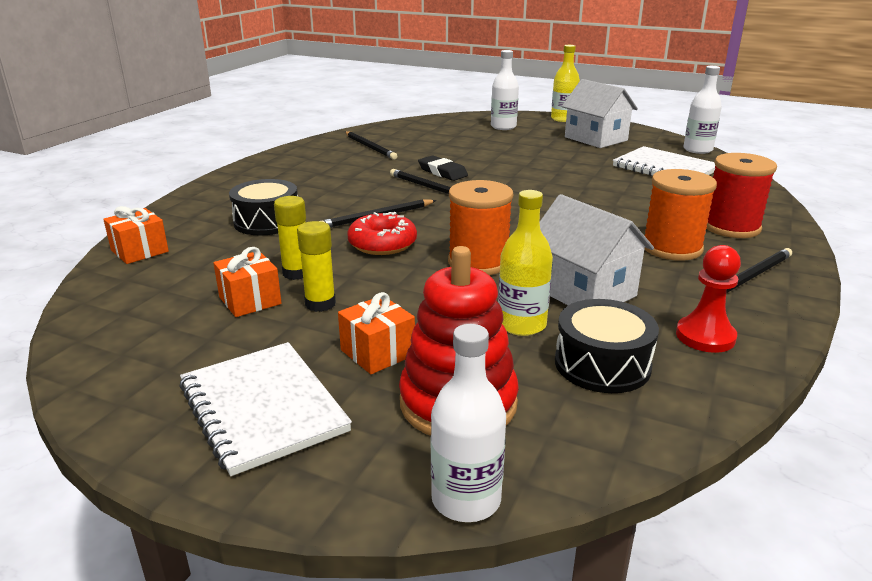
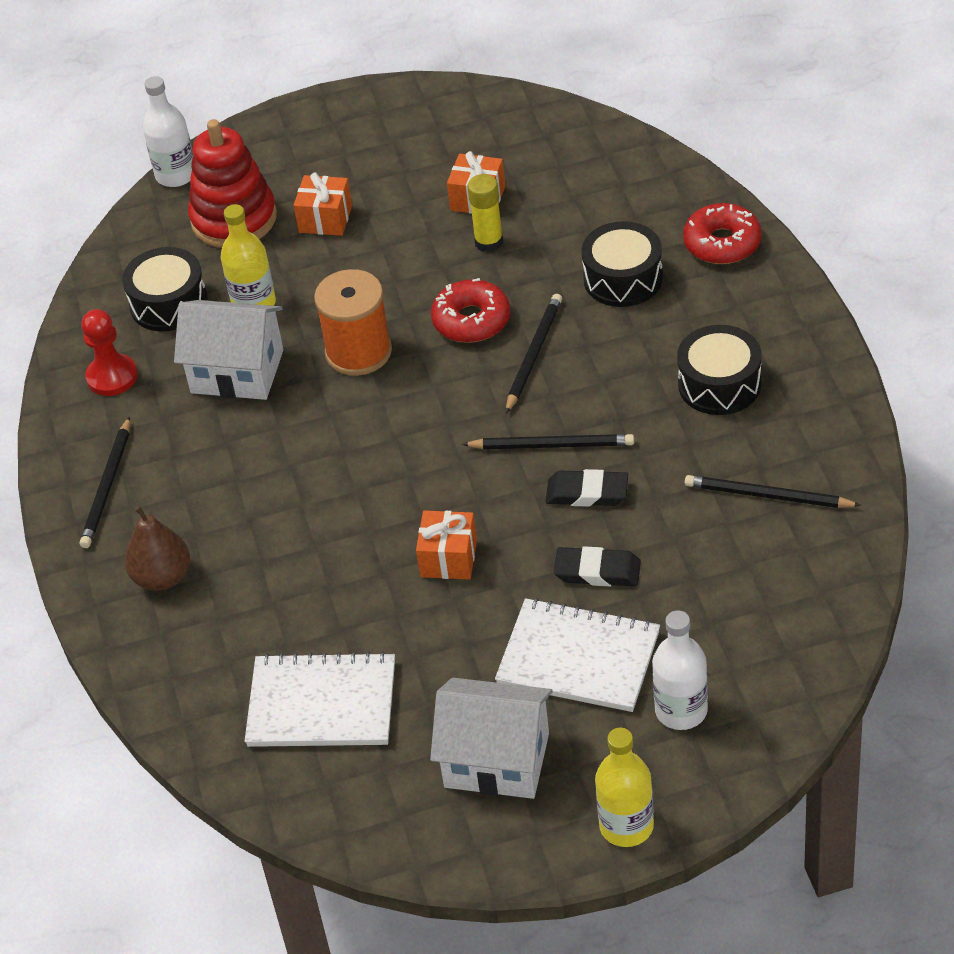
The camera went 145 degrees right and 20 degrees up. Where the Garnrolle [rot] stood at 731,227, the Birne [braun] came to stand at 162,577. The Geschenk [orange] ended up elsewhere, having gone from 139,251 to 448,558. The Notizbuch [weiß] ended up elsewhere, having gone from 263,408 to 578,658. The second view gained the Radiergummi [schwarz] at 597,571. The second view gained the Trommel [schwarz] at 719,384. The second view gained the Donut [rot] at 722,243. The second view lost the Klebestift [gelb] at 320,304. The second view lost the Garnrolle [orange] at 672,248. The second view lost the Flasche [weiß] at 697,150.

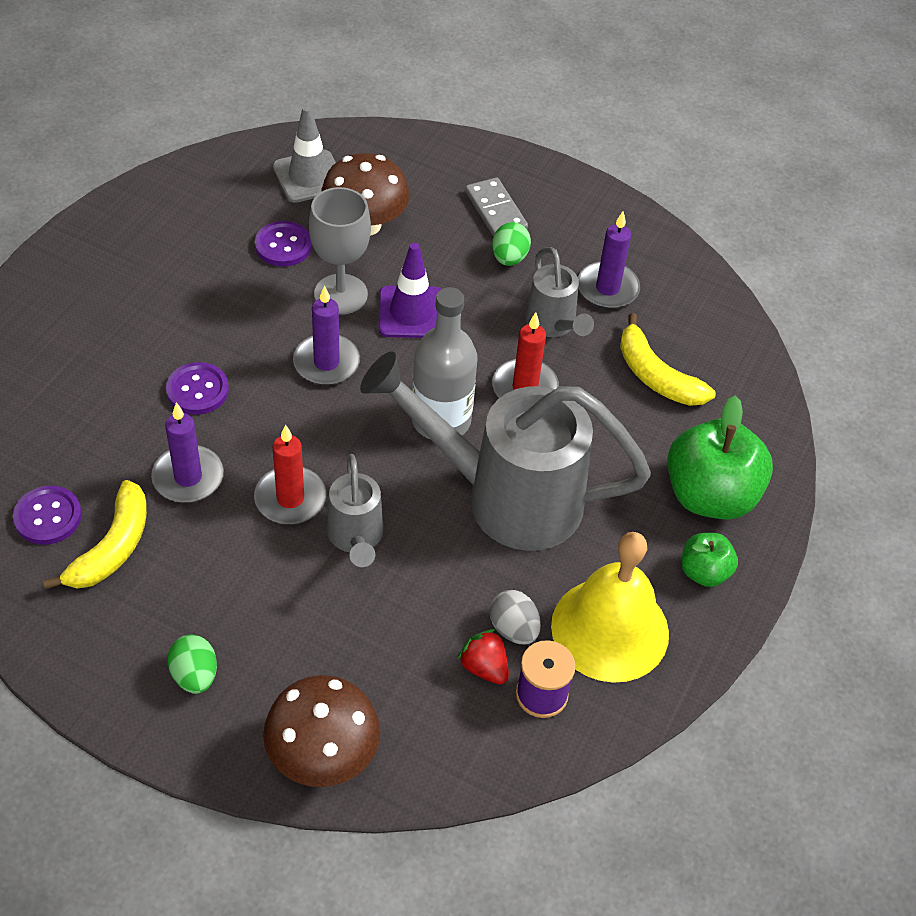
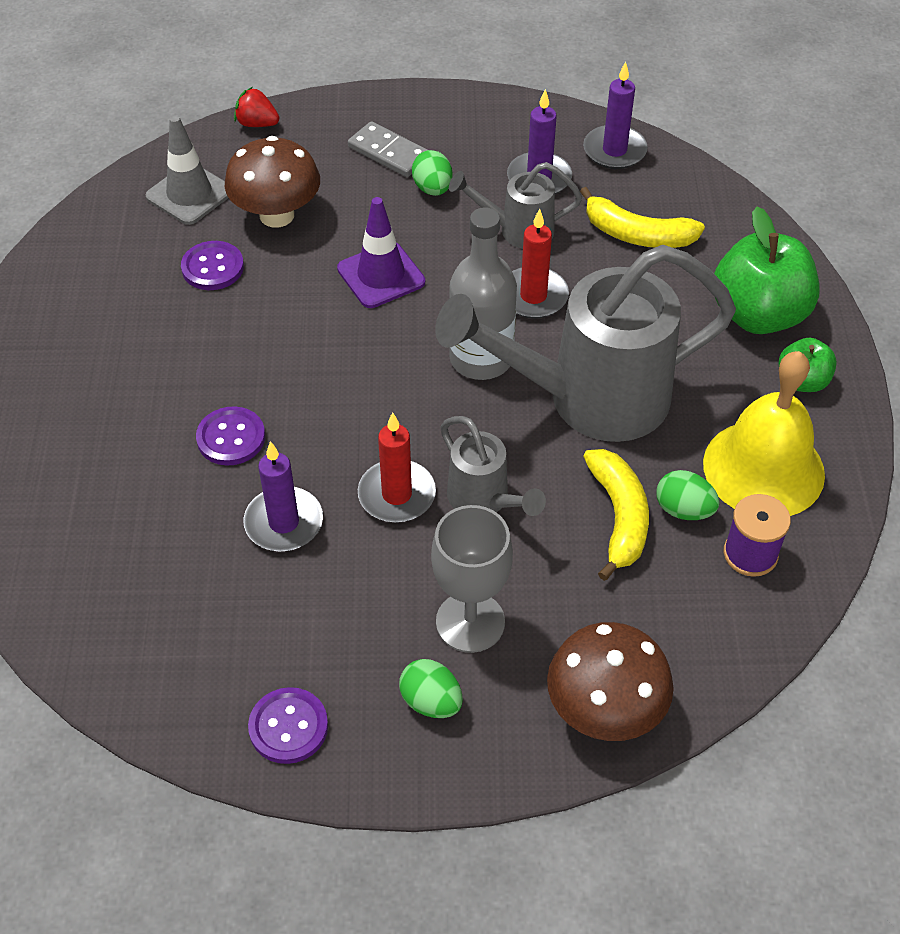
The camera went 25 degrees left and 0 degrees up. The Erdbeere [rot] ended up elsewhere, having gone from 484,667 to 257,124. The Knopf [lila] ended up elsewhere, having gone from 48,517 to 288,727. The Kelch [grau] ended up elsewhere, having gone from 340,294 to 470,622. The Gießkanne [grau] at 553,325 ended up facing another way, 135 degrees clockwise from before. The Kerze [lila] ended up elsewhere, having gone from 326,363 to 614,150. The Banane [gelb] ended up elsewhere, having gone from 112,547 to 619,517. What was the Ei [grau] at 513,629 turned into the Ei [grün] at 683,510.

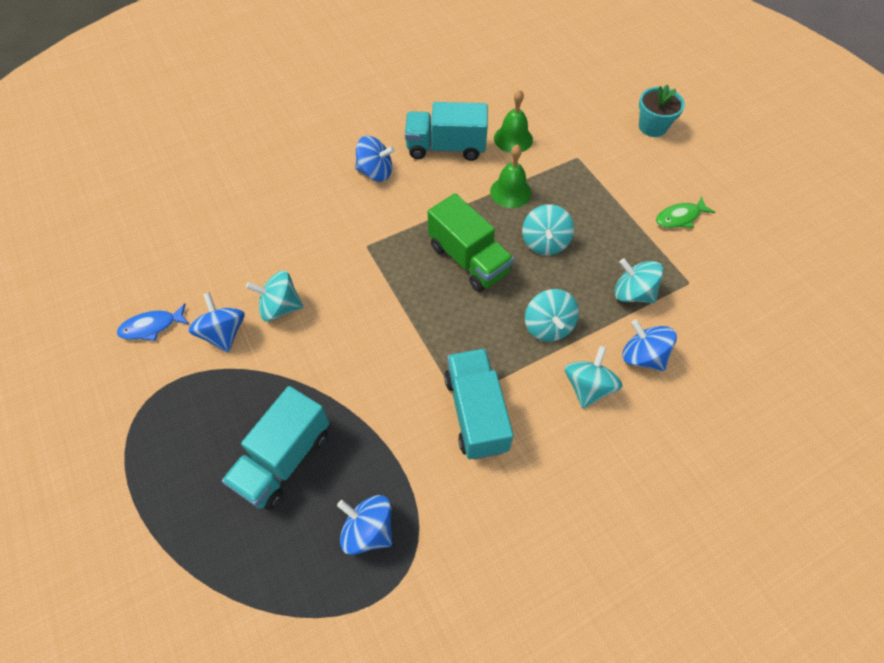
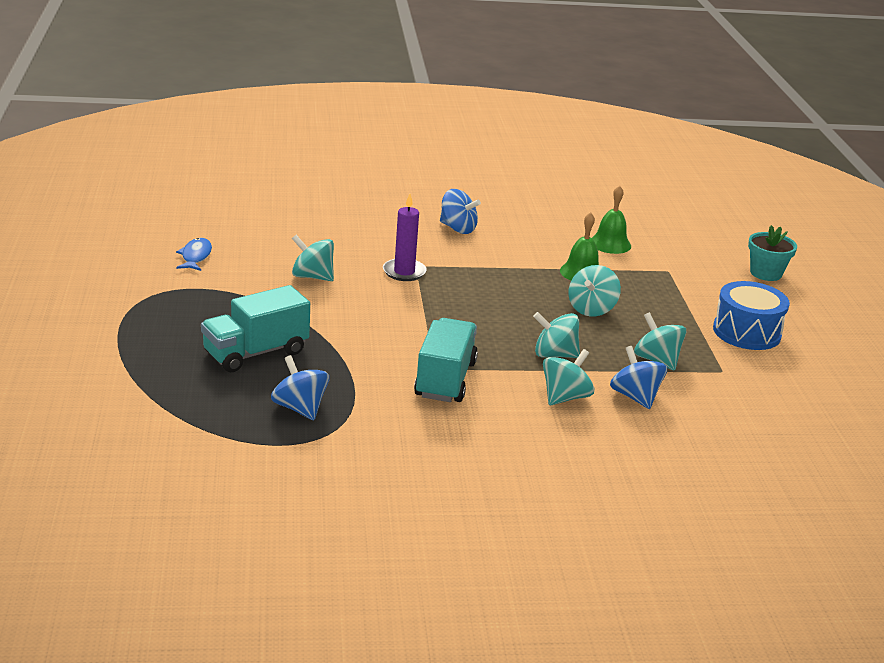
The camera went 20 degrees right and 30 degrees down. The Fisch [blau] at 152,326 ended up facing another way, 90 degrees clockwise from before. The second view gained the Kerze [lila] at 404,272. The Kreisel [türkis] at 548,326 ended up facing another way, 90 degrees clockwise from before. Where the Fisch [grün] stood at 680,217, the Trommel [blau] came to stand at 746,332. The second view lost the Kreisel [blau] at 223,333. The second view lost the Lastwagen [türkis] at 446,147. The second view lost the Lastwagen [grün] at 468,259.

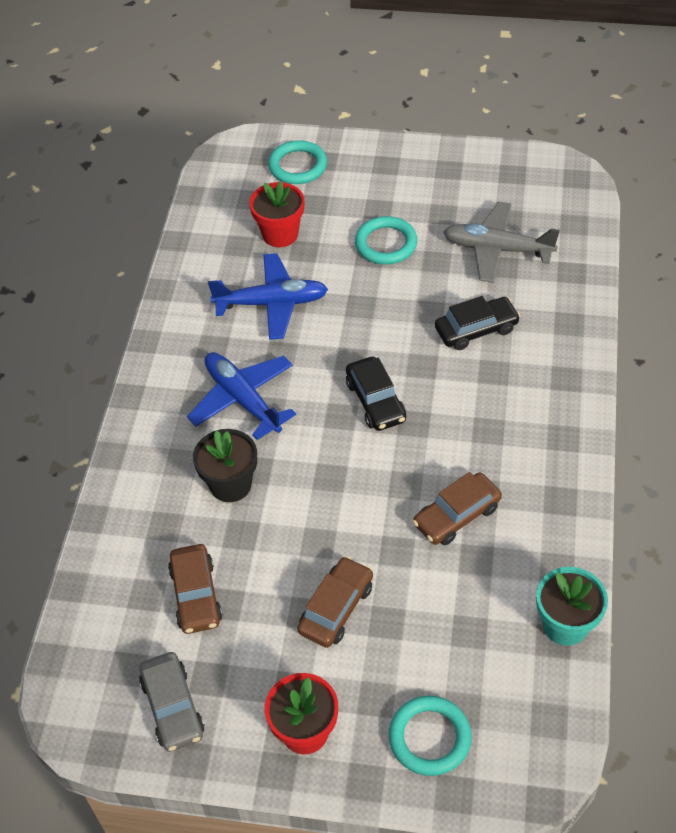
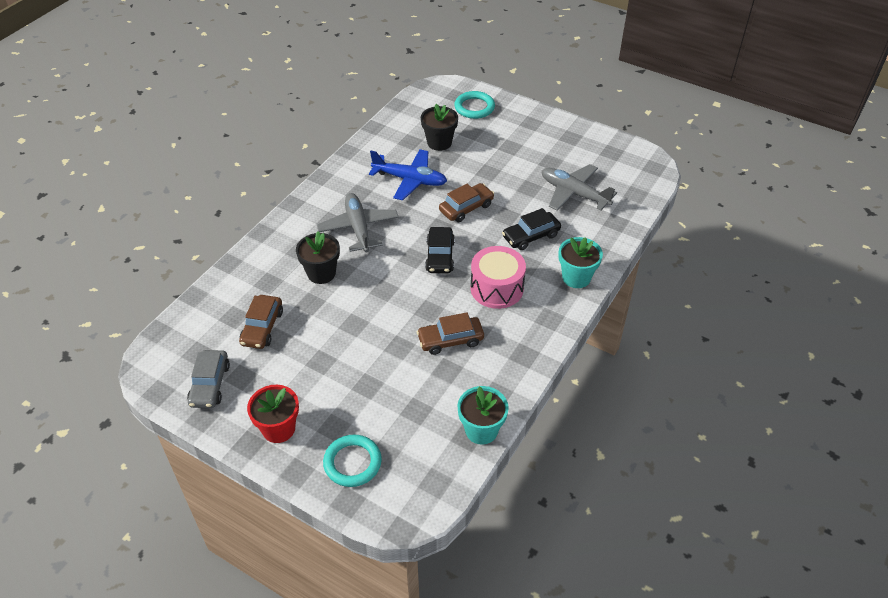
The camera went 20 degrees right and 5 degrees down. What was the Flugzeug [blau] at 243,399 turned into the Flugzeug [grau] at 358,228. What was the Blumentopf [rot] at 280,234 turned into the Blumentopf [schwarz] at 439,142. The Auto [braun] ended up elsewhere, having gone from 336,608 to 466,208. The second view gained the Trommel [rosa] at 497,288. The Auto [schwarz] at 476,330 ended up facing another way, 150 degrees clockwise from before. The second view gained the Blumentopf [türkis] at 576,277. The second view lost the Ring [türkis] at 386,244.

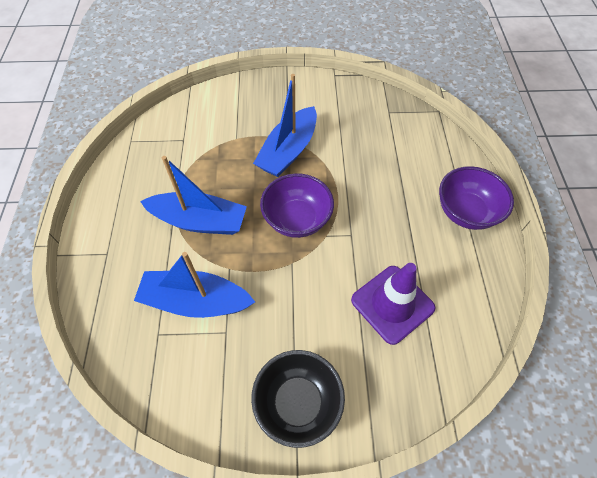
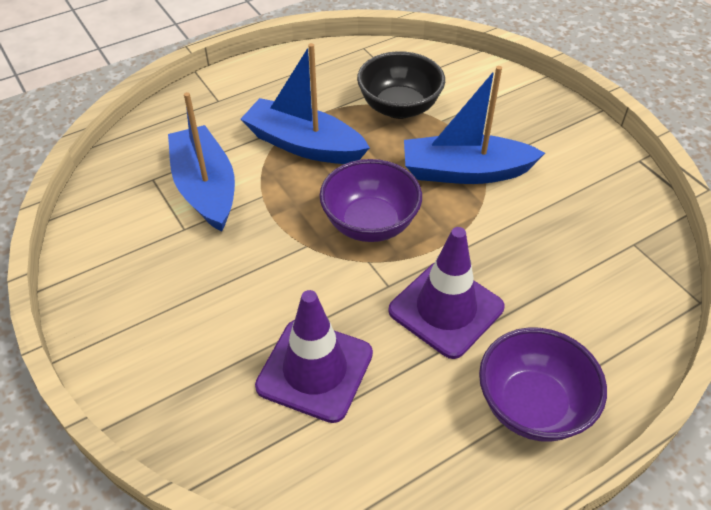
The camera went 60 degrees right and 10 degrees down. The Boot [blau] at 199,221 ended up facing another way, 135 degrees clockwise from before. The Schüssel [schwarz] ended up elsewhere, having gone from 298,403 to 399,107. The second view gained the Leitkegel [lila] at 446,309.

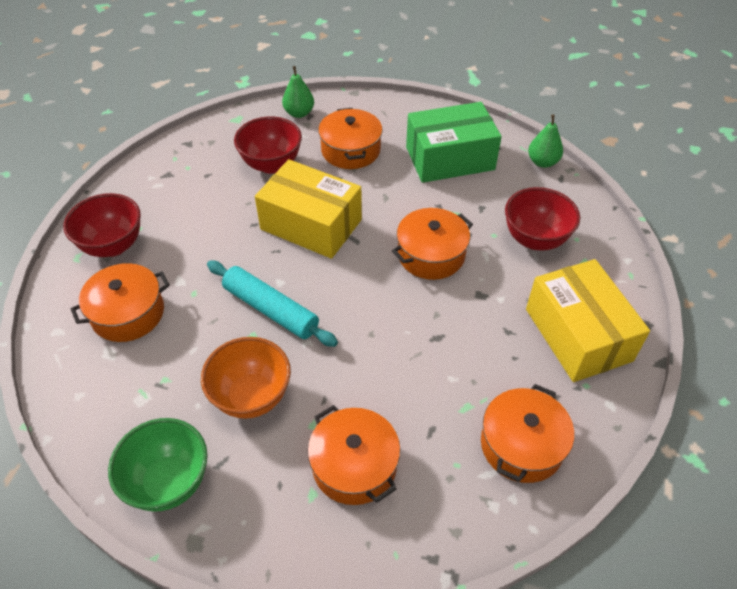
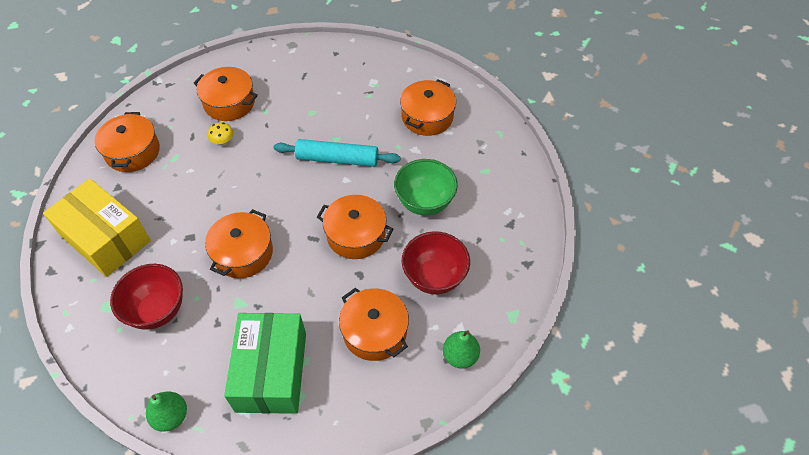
The camera went 150 degrees right and 5 degrees up. The second view gained the Pilz [gelb] at 223,142. The Schachtel [grün] at 450,158 ended up facing another way, 45 degrees counterclockwise from before. Where the Schachtel [gelb] stood at 311,224, the Kochtopf [orange] came to stand at 356,235. The Schüssel [grün] ended up elsewhere, having gone from 169,482 to 424,202. The second view lost the Schüssel [rot] at 113,246. The second view lost the Schüssel [orange] at 251,397.

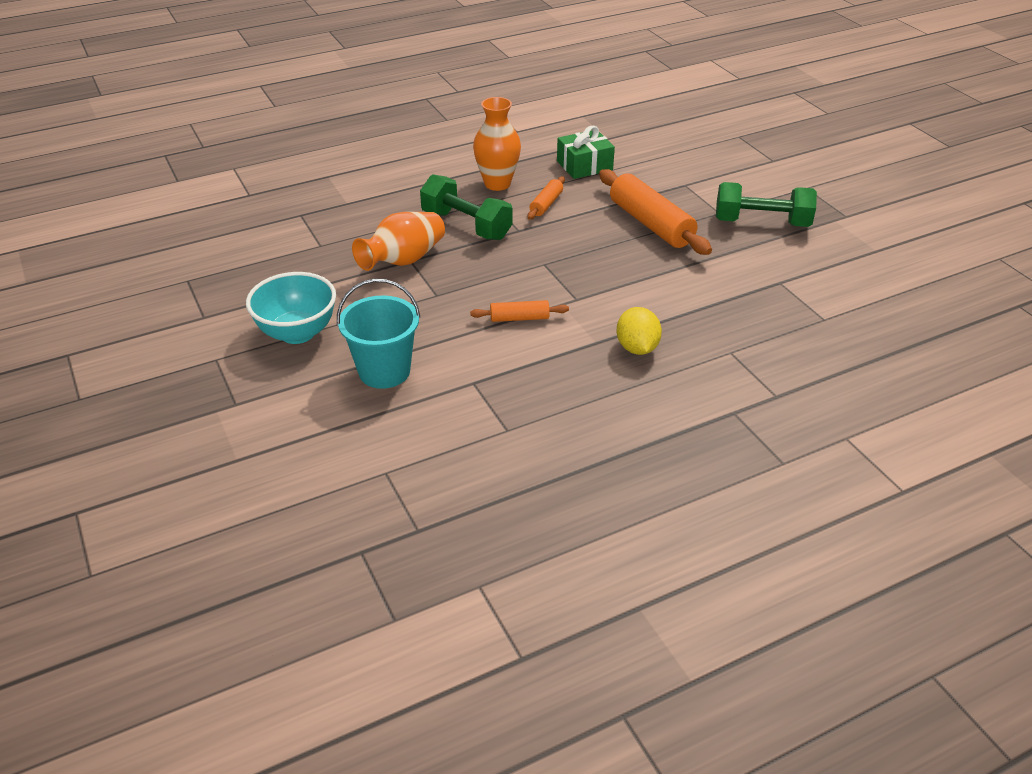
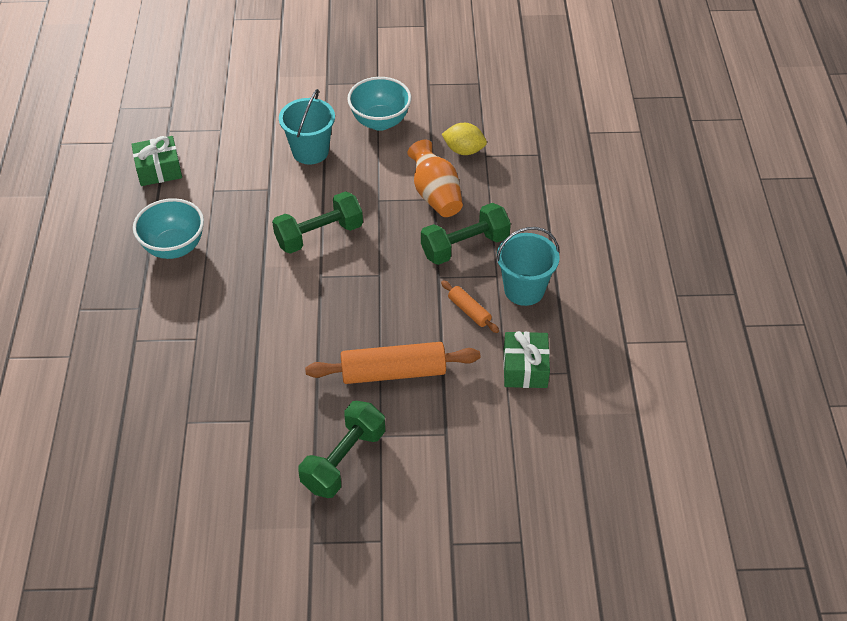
The camera went 115 degrees right and 10 degrees up. The second view gained the Geschenk [grün] at 159,170. The second view gained the Schüssel [türkis] at 174,247. Where the Nudelholz [orange] stood at 519,318, the Hantel [grün] came to stand at 319,235. The Zitrone [gelb] ended up elsewhere, having gone from 637,348 to 464,150. Where the Vase [orange] stood at 497,184, the Eimer [türkis] came to stand at 524,290.

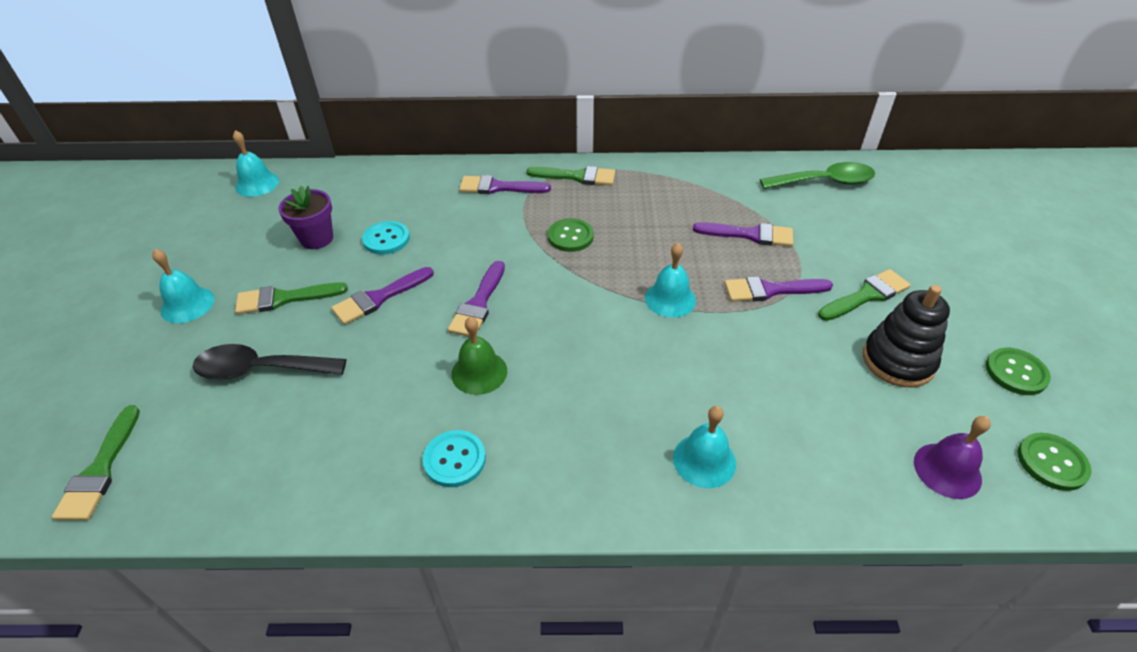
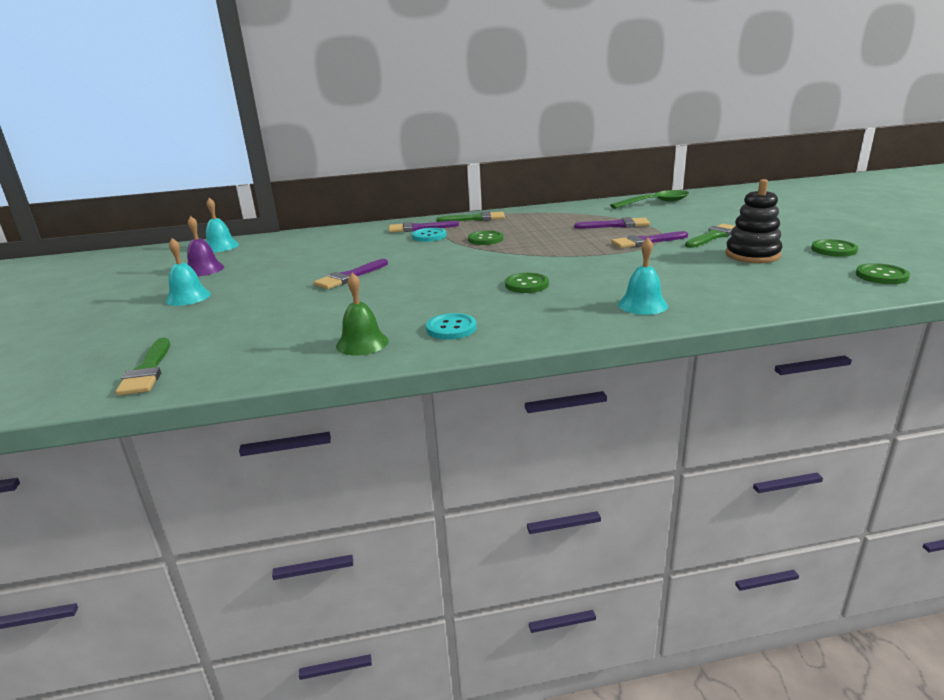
The camera went 10 degrees left and 20 degrees down. The Glocke [lila] ended up elsewhere, having gone from 947,470 to 204,269. The Glocke [grün] ended up elsewhere, having gone from 479,372 to 362,343. The Knopf [türkis] ended up elsewhere, having gone from 386,239 to 429,236. The second view gained the Knopf [grün] at 526,284. The second view lost the Löffel [schwarz] at 261,369. The second view lost the Pinsel [grün] at 284,298. The second view lost the Blumentopf [lila] at 317,238. The second view lost the Pinsel [lila] at 478,304. The second view lost the Glocke [türkis] at 670,299.

